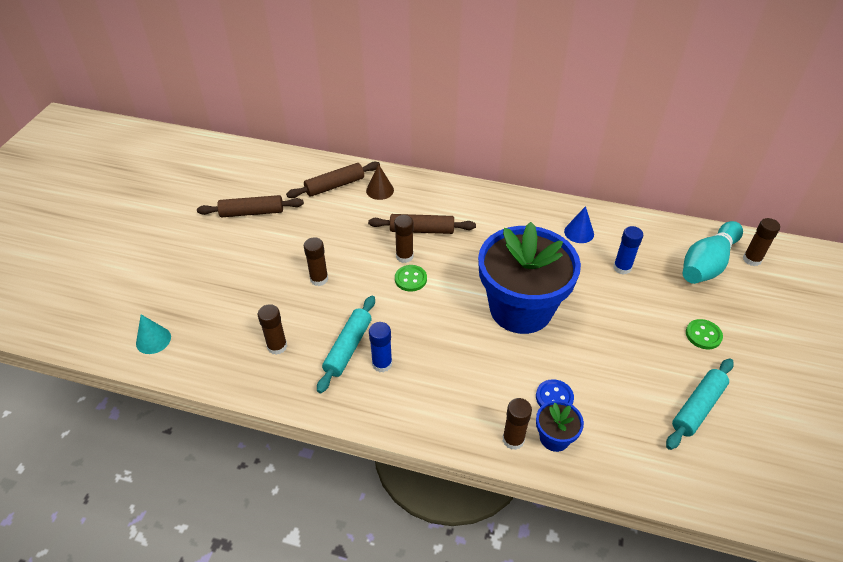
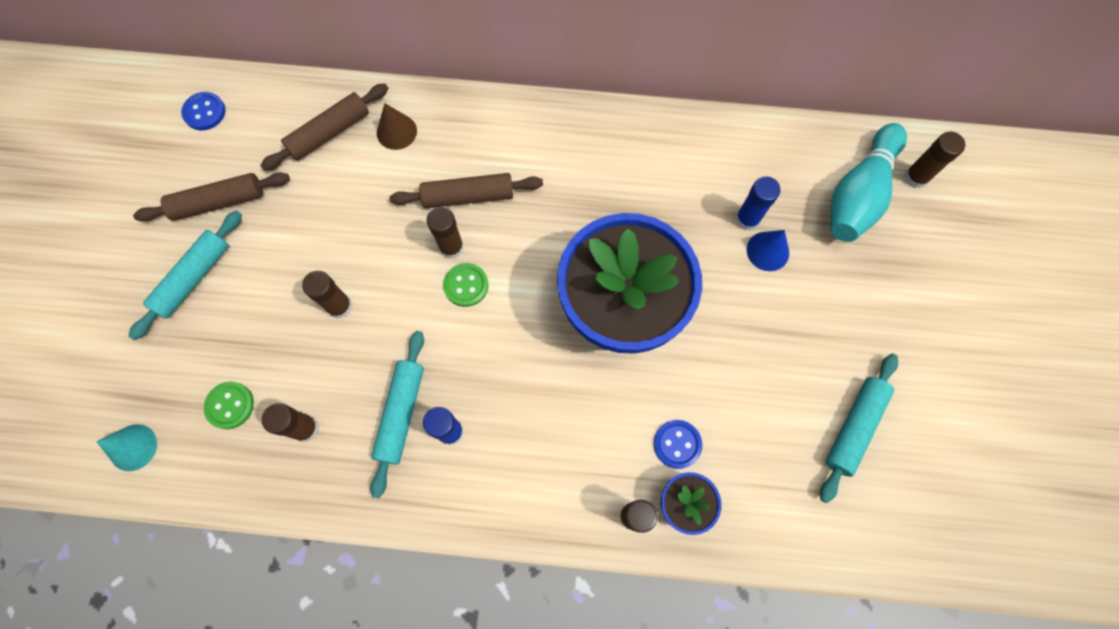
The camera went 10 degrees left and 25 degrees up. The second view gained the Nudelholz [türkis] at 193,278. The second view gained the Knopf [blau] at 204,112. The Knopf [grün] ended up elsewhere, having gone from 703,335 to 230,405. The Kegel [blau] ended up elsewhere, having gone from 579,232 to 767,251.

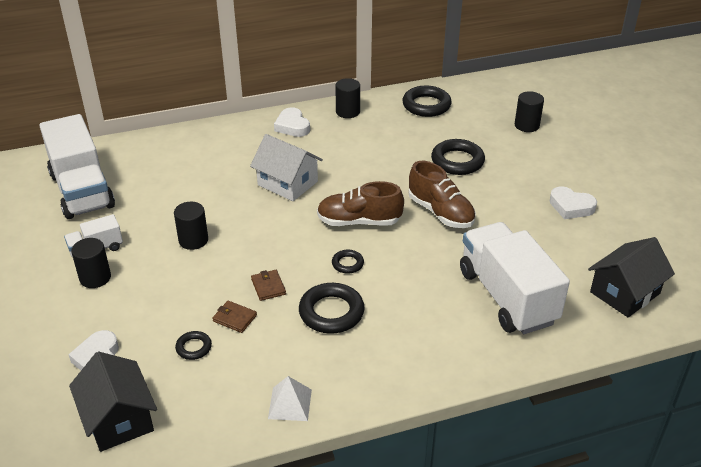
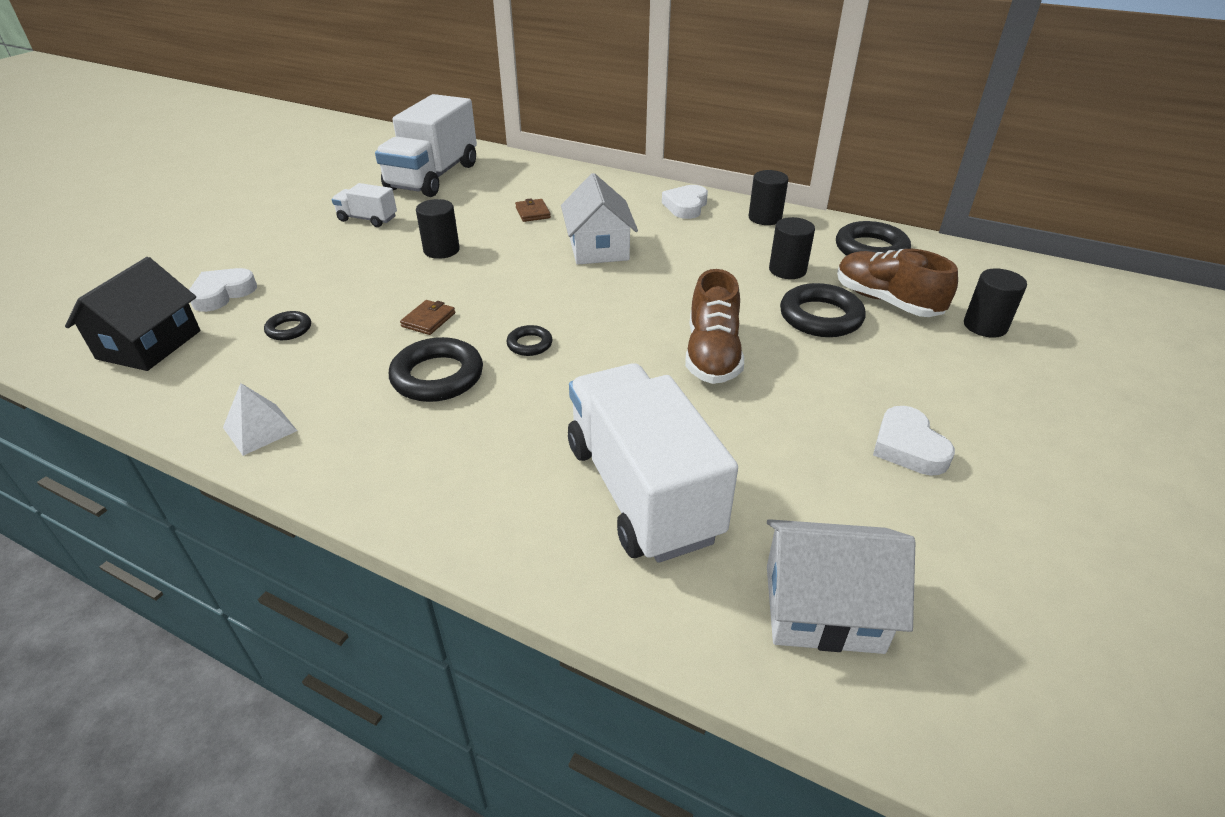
The camera went 45 degrees right and 0 degrees up. The Geldbörse [braun] ended up elsewhere, having gone from 235,318 to 533,212. The Lastwagen [weiß] at 507,296 ended up facing another way, 45 degrees counterclockwise from before. What was the Haus [schwarz] at 624,293 turned into the Haus [weiß] at 823,607. The Vollzylinder [schwarz] ended up elsewhere, having gone from 95,278 to 787,270. The Schuh [braun] ended up elsewhere, having gone from 359,221 to 886,301.

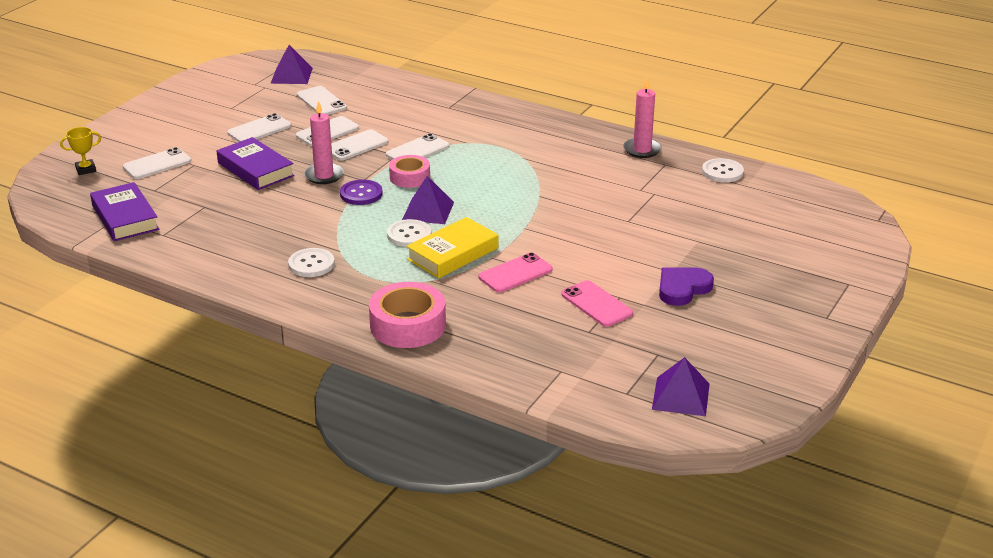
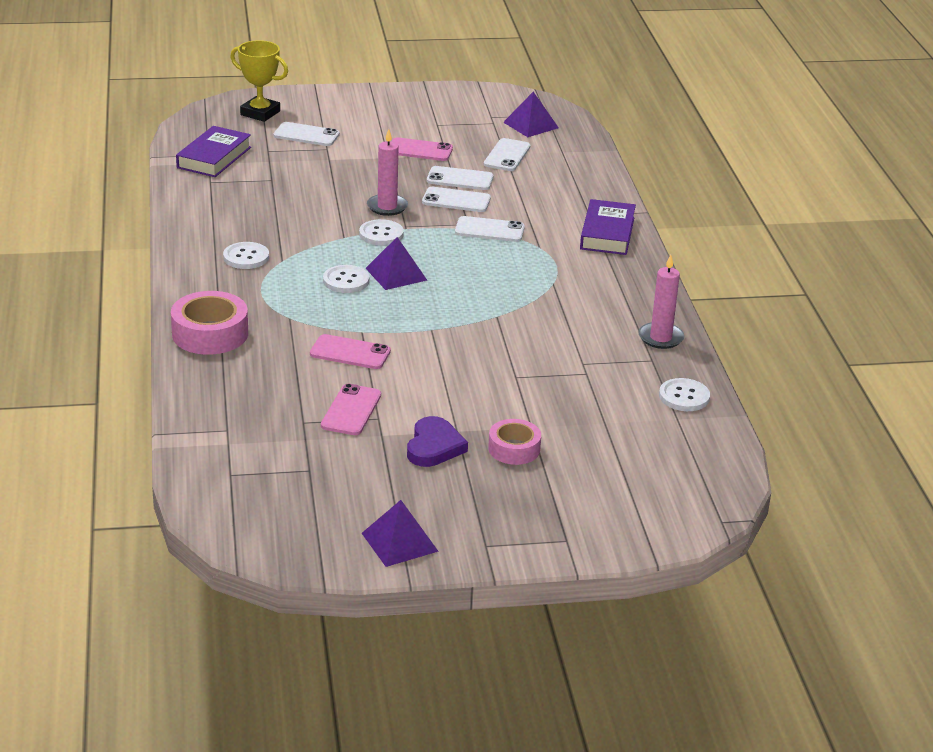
The camera went 50 degrees right and 0 degrees up. The size of the Pokal [gelb] at 86,169 changed by a factor of 1.73. What was the Knopf [lila] at 361,194 turned into the Knopf [weiß] at 381,234. The Pyramide [lila] ended up elsewhere, having gone from 681,396 to 399,542. What was the Handy [weiß] at 259,129 turned into the Handy [rosa] at 420,150. The Herz [lila] at 682,288 ended up facing another way, 90 degrees clockwise from before. The Klebeband [rosa] ended up elsewhere, having gone from 410,177 to 514,449. The Buch [lila] ended up elsewhere, having gone from 256,169 to 607,233. The second view lost the Buch [gelb] at 453,254.

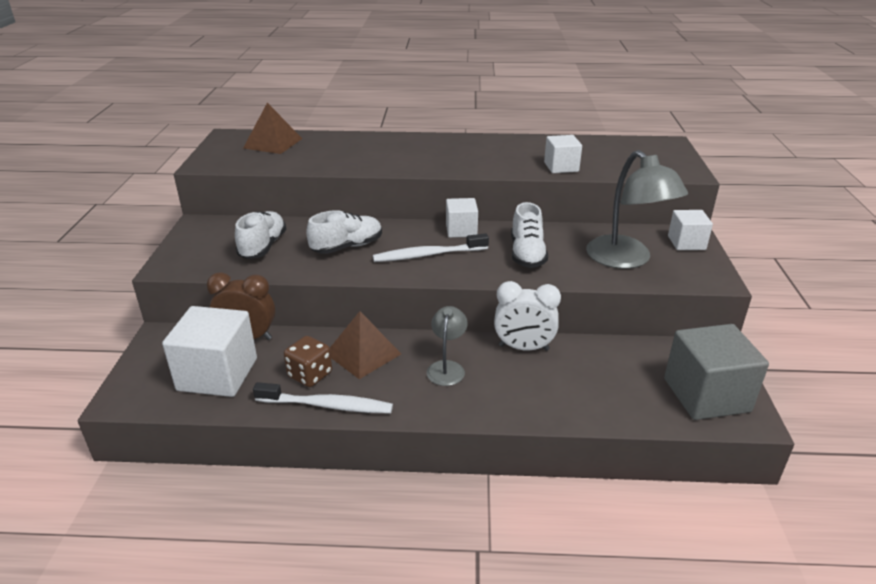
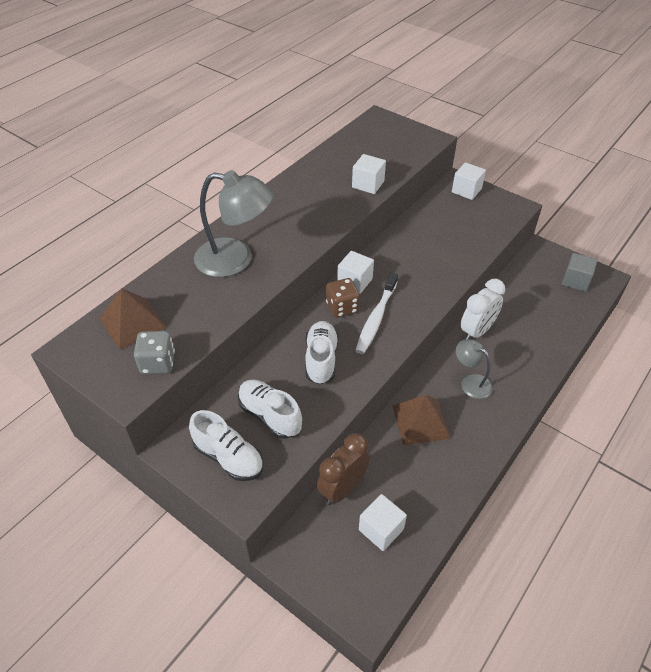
The camera went 55 degrees left and 15 degrees up. The second view gained the Spielwürfel [grau] at 158,363. The Schuh [weiß] ended up elsewhere, having gone from 527,254 to 228,457. The Lampe [grau] ended up elsewhere, having gone from 626,259 to 235,259. The Spielwürfel [braun] ended up elsewhere, having gone from 310,375 to 342,307. The size of the Kubus [weiß] at 217,374 changed by a factor of 0.57. The size of the Kubus [grau] at 706,395 changed by a factor of 0.57. The second view lost the Zahnbürste [weiß] at 327,405.

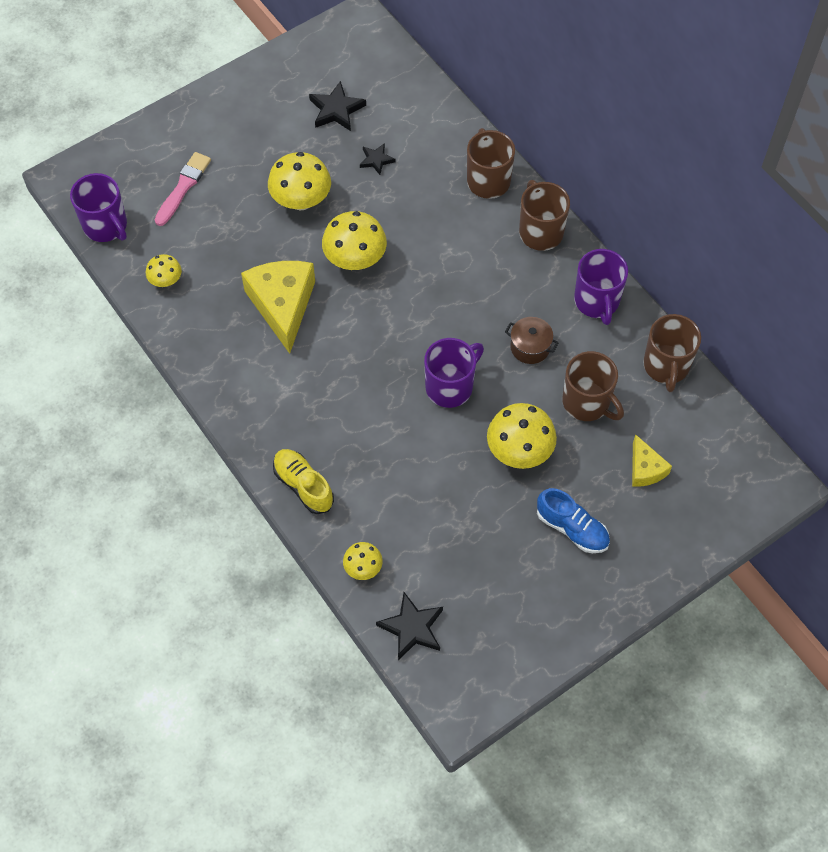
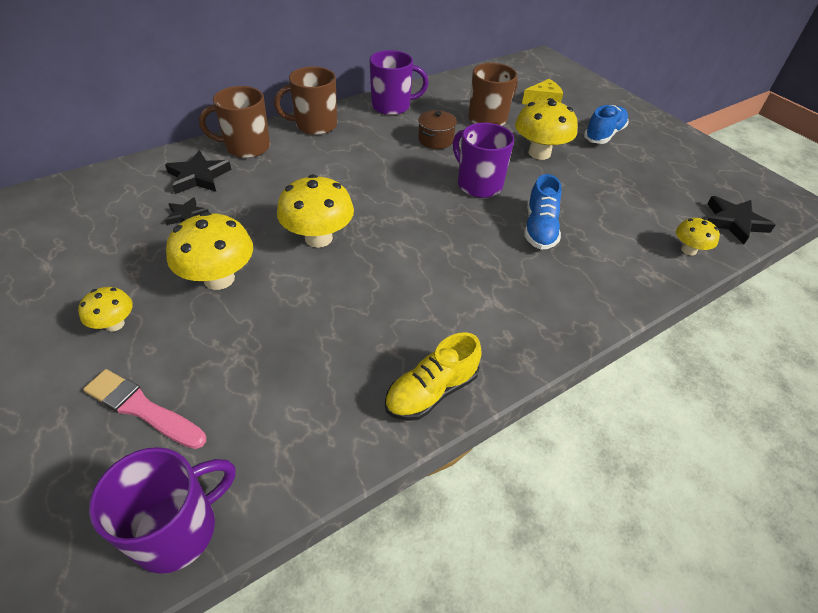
The camera went 90 degrees left and 15 degrees down. The Pilz [gelb] ended up elsewhere, having gone from 166,280 to 114,324. The Stern [schwarz] ended up elsewhere, having gone from 336,110 to 198,177. The Schuh [gelb] ended up elsewhere, having gone from 303,485 to 431,391. The second view gained the Schuh [blau] at 539,228. The second view lost the Käse [gelb] at 282,306. The second view lost the Tasse [braun] at 666,366.

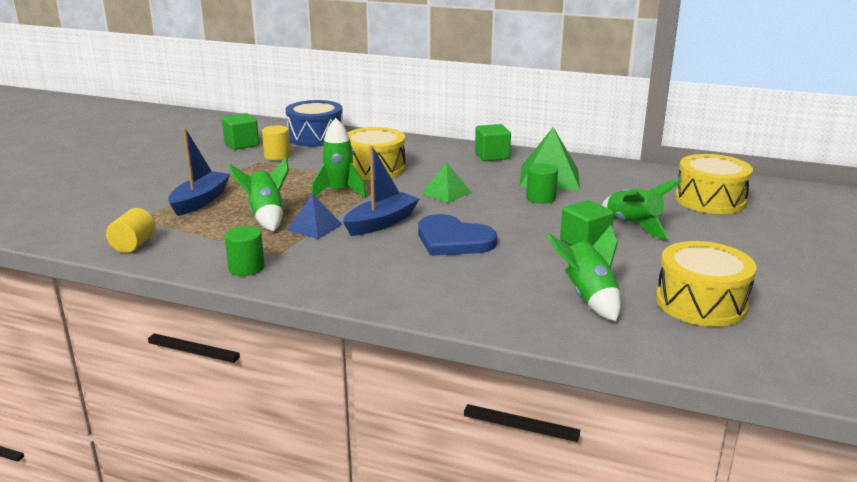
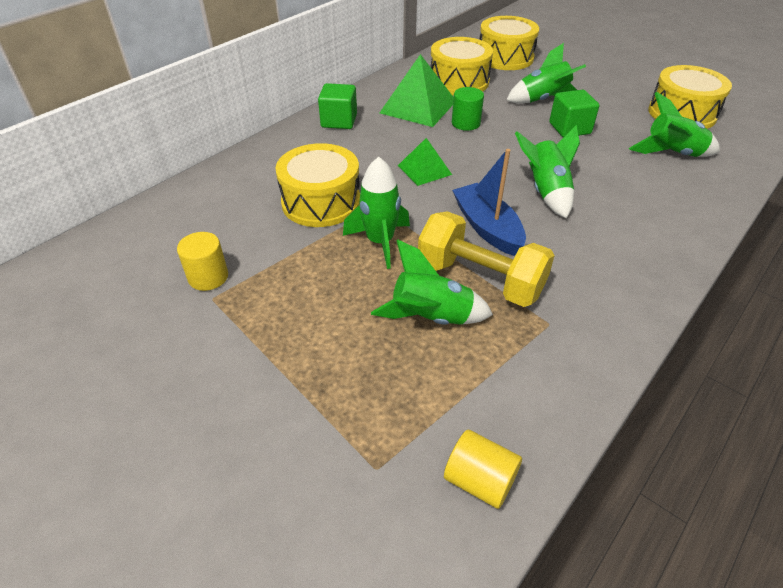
The camera went 70 degrees left and 20 degrees up. Where the Pyramide [blau] stood at 314,227, the Hantel [gelb] came to stand at 480,279. The second view gained the Trommel [gelb] at 459,81. Where the Herz [blau] stood at 453,240, the Rakete [grün] came to stand at 546,192. The second view lost the Boot [blau] at 200,201. The second view lost the Kubus [grün] at 241,144. The second view lost the Vollzylinder [grün] at 246,268. The second view lost the Trommel [blau] at 315,137.

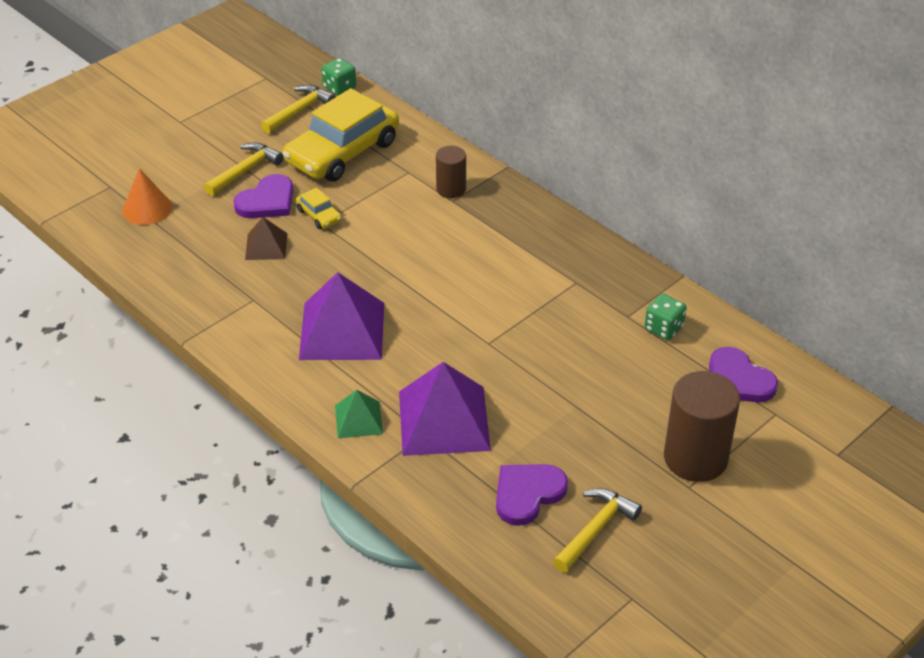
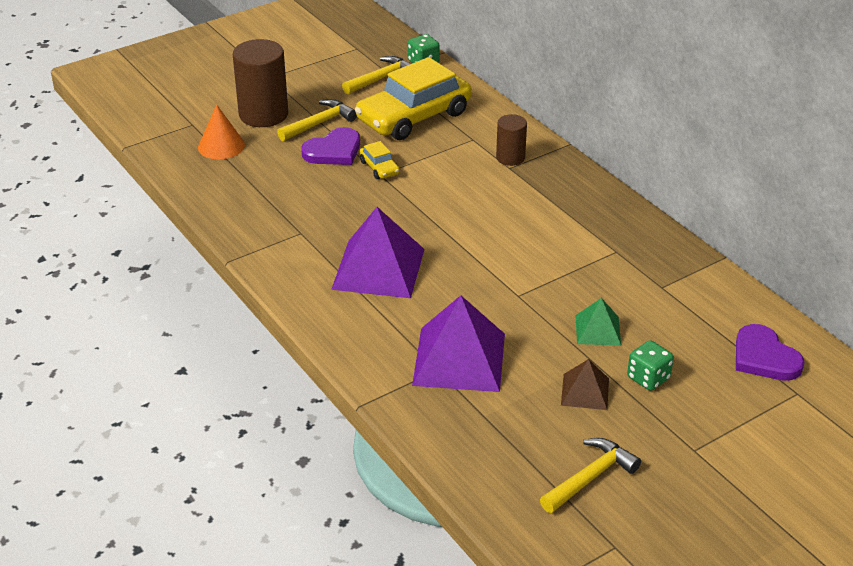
The camera went 10 degrees right and 5 degrees down. The Vollzylinder [braun] ended up elsewhere, having gone from 695,458 to 263,114. The Pyramide [braun] ended up elsewhere, having gone from 266,246 to 585,391. The Pyramide [grün] ended up elsewhere, having gone from 358,419 to 597,330. The Spielwürfel [grün] ended up elsewhere, having gone from 663,328 to 648,378. The second view lost the Herz [lila] at 527,494.

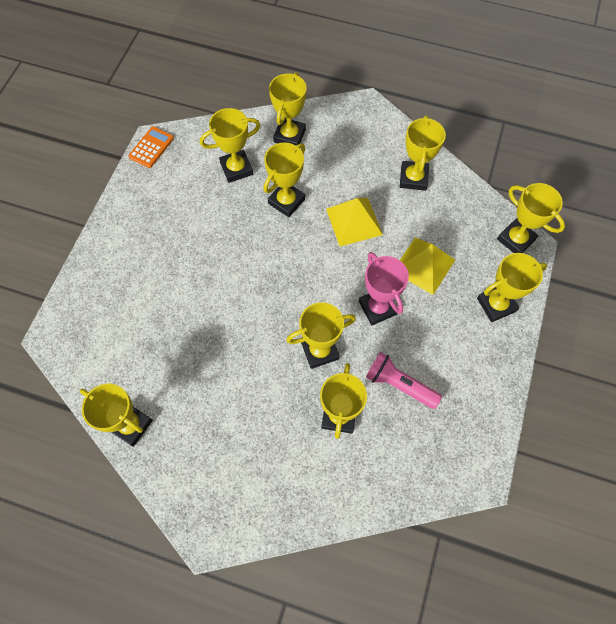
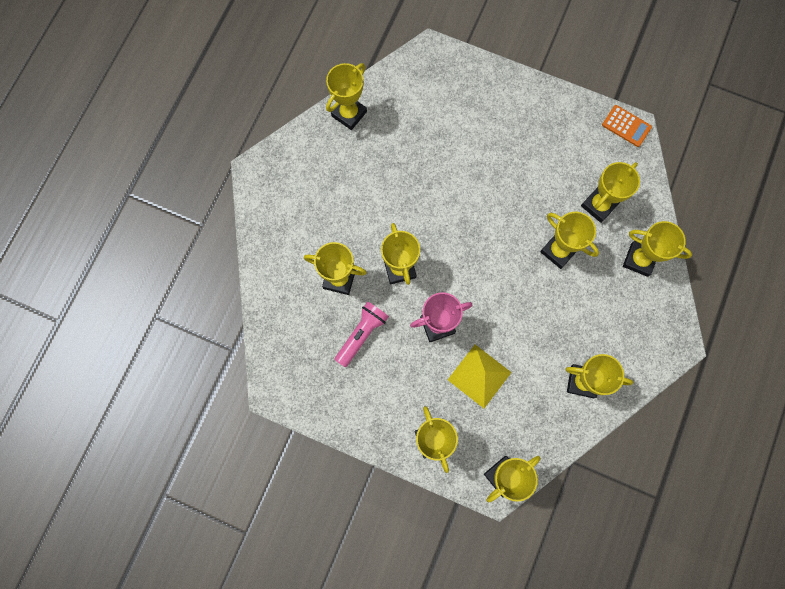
The camera went 95 degrees right and 10 degrees up. The Pokal [gelb] at 236,168 ended up facing another way, 60 degrees clockwise from before. The second view lost the Pyramide [gelb] at 354,221.

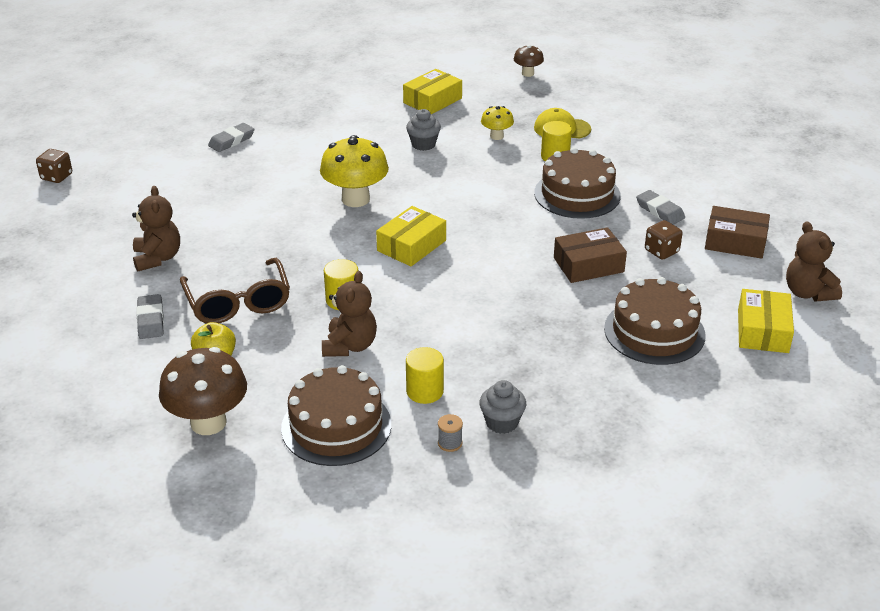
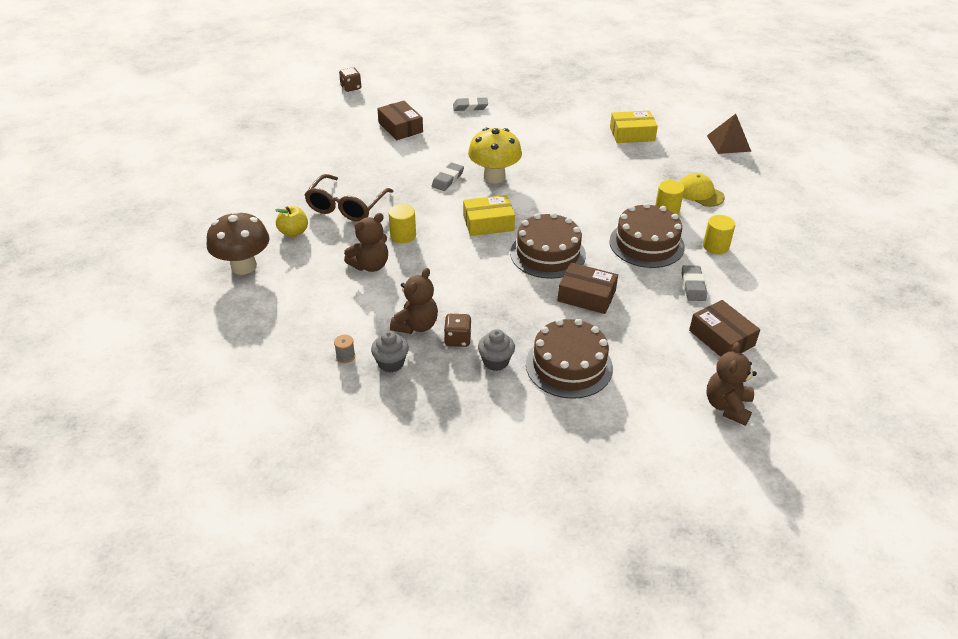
The camera went 40 degrees right and 5 degrees up. The second view gained the Schachtel [braun] at 400,127. The Teddybär [braun] ended up elsewhere, having gone from 157,258 to 416,325. The Radiergummi [grau] ended up elsewhere, having gone from 150,320 to 448,179. The Spielwürfel [braun] ended up elsewhere, having gone from 661,251 to 458,339. The Muffin [grau] ended up elsewhere, having gone from 423,144 to 495,362. The Kuchen [braun] ended up elsewhere, having gone from 336,426 to 547,254. The Vollzylinder [gelb] ended up elsewhere, having gone from 425,391 to 715,246. Where the Pilz [braun] stood at 527,73, the Pyramide [braun] came to stand at 728,143. The second view lost the Pilz [gelb] at 496,136. The second view lost the Schachtel [gelb] at 763,331.

